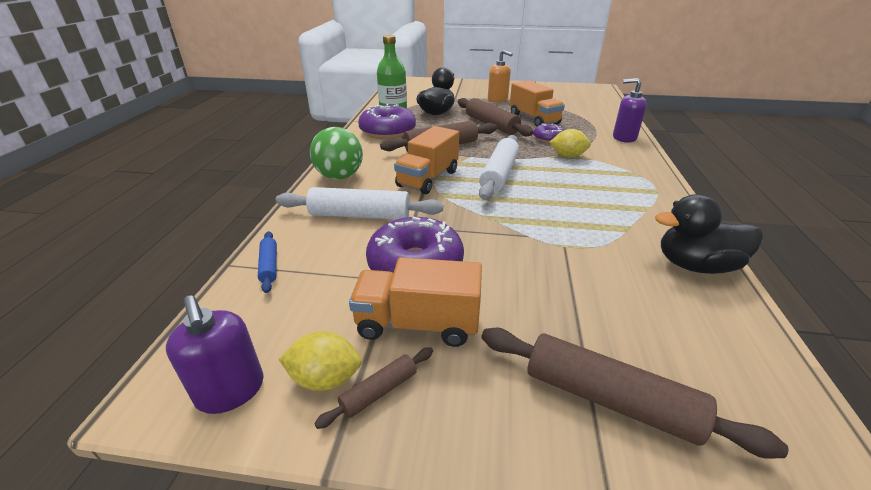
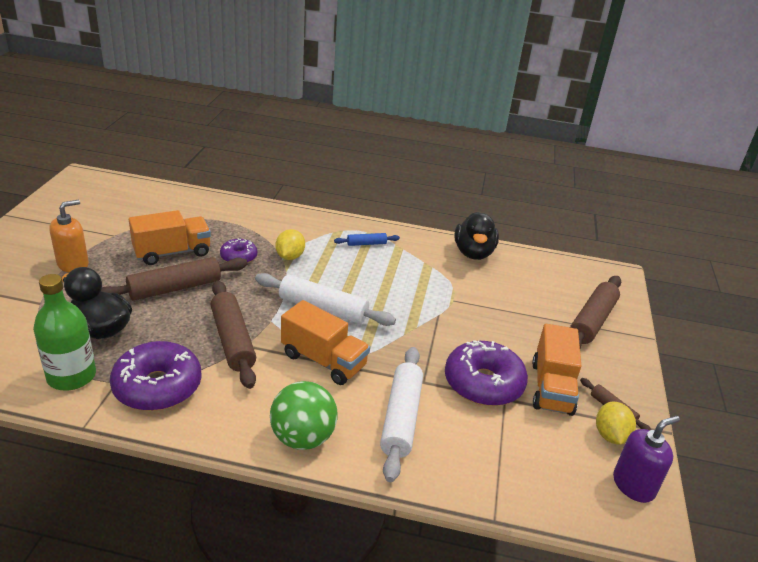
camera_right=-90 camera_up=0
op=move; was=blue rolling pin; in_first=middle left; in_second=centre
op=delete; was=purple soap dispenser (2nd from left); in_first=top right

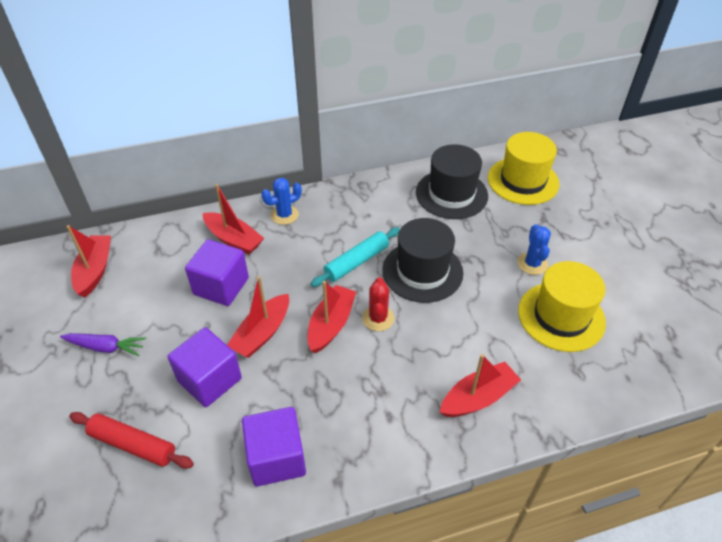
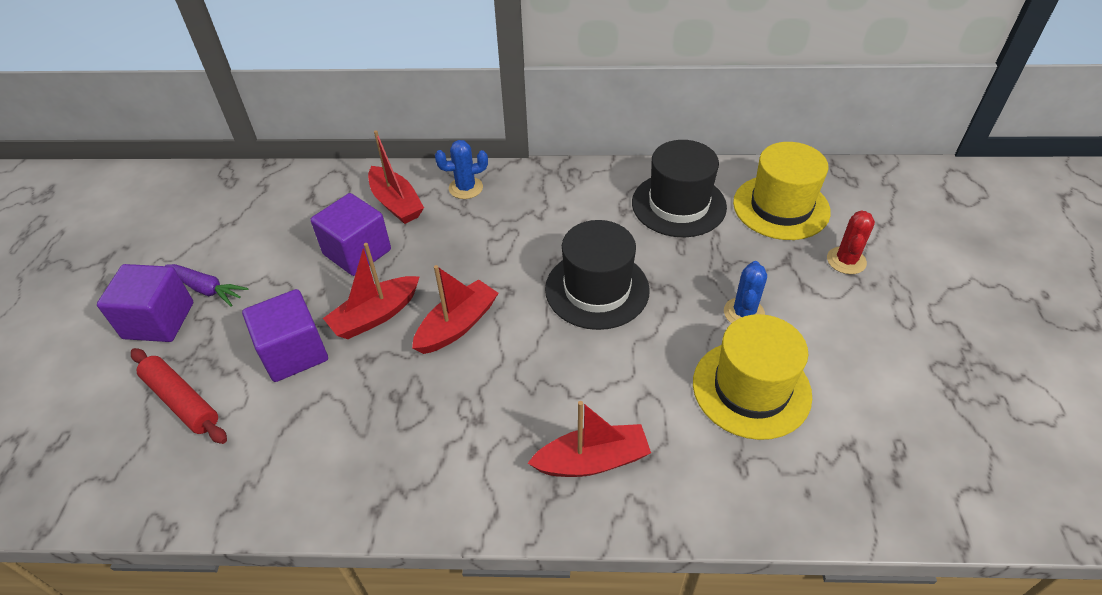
camera_right=20 camera_up=0
op=delete; was=red boat (1st from left); in_first=middle left
op=move; was=purple cube (3rd from left in the first image); now=purple cube (1st from left); in_first=bottom centre; in_second=middle left
op=delete; was=turquoise rolling pin; in_first=centre
op=move; was=red cactus; in_first=centre; in_second=middle right

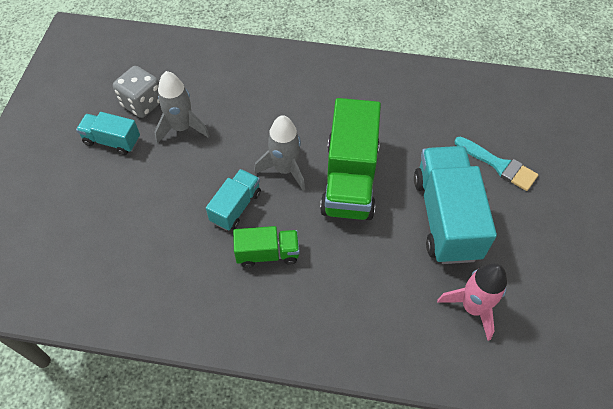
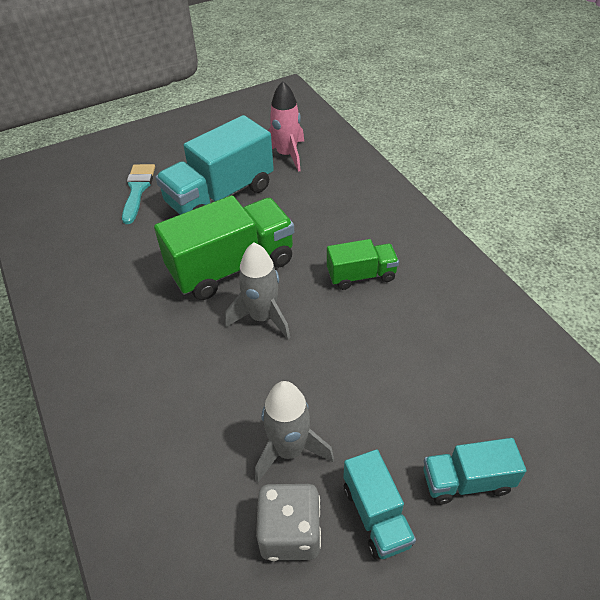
camera_right=-125 camera_up=-10
op=move; was=turquoise truck (2nd from left in the first image); now=turquoise truck (3rd from left); in_first=centre; in_second=bottom right
op=rotate; was=green truck (1st from left in the first image); in_first=centre; in_second=centre; clockwise=120

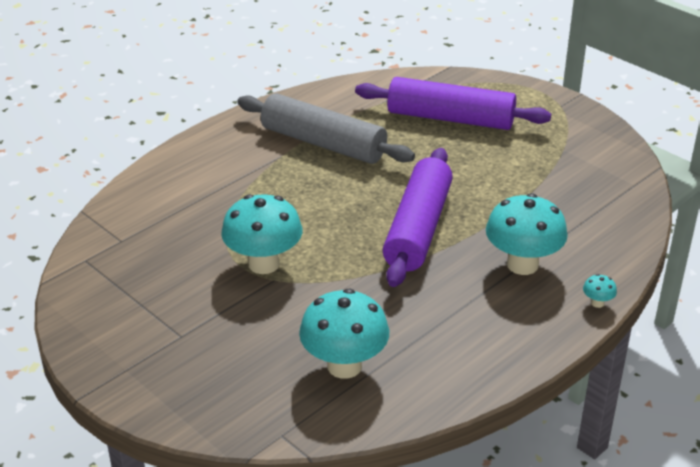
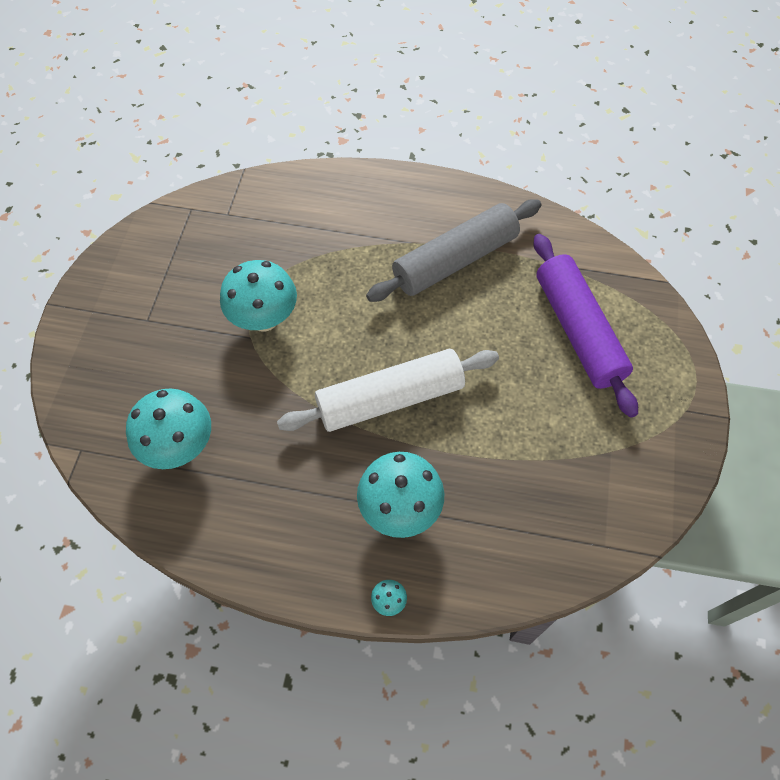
camera_right=55 camera_up=25
op=rotate; was=grey rolling pin; in_first=top centre; in_second=top centre; clockwise=60
op=recolor; was=purple rolling pin (1st from left); now=white rolling pin; in_first=centre; in_second=centre

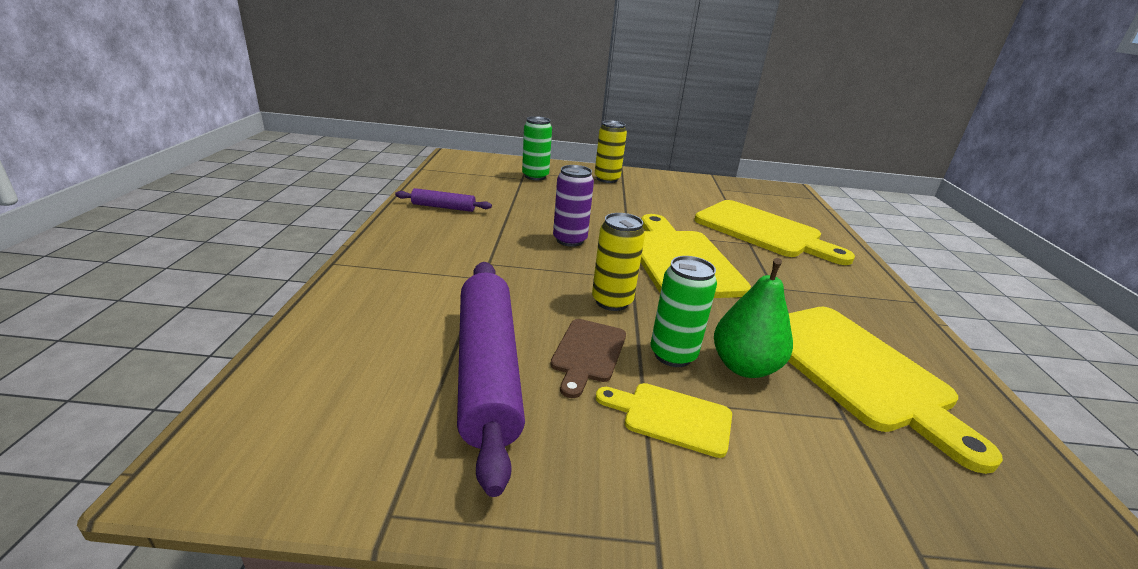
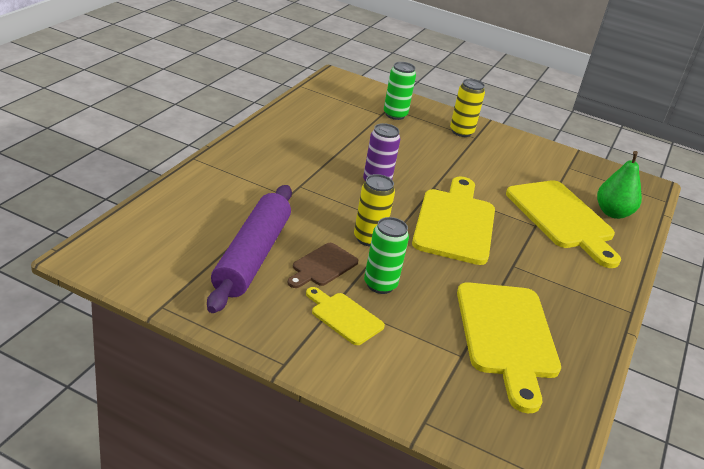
camera_right=20 camera_up=5
op=delete; was=purple rolling pin (1st from left); in_first=centre
op=move; was=green pear; in_first=centre; in_second=middle right

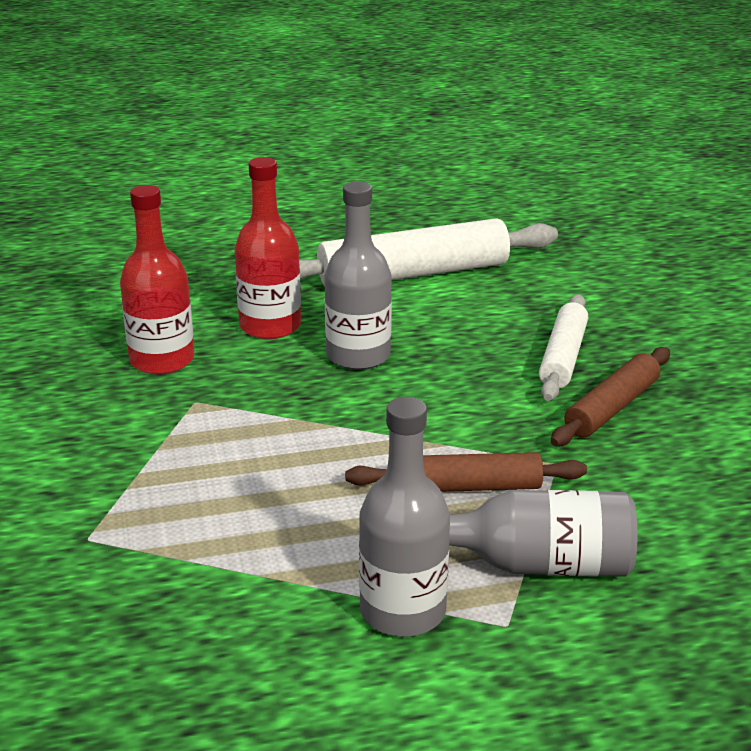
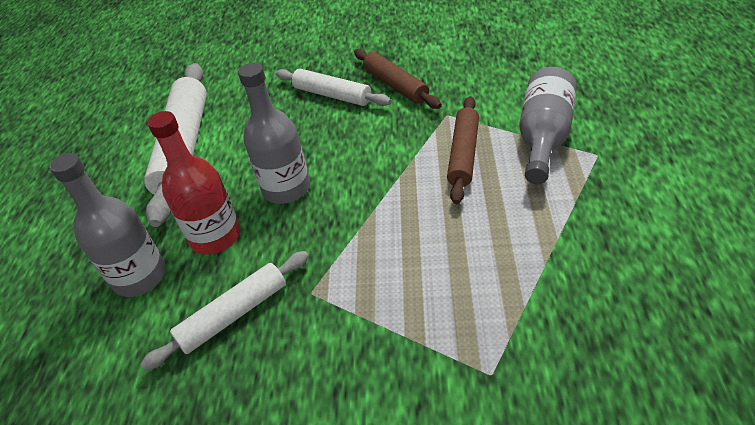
camera_right=-70 camera_up=15
op=replace; was=red bottle (1st from left); now=white rolling pin (2nd from left); in_first=middle left; in_second=bottom left
op=move; was=grey bottle (2nd from left in the first image); now=grey bottle (1st from left); in_first=bottom centre; in_second=middle left

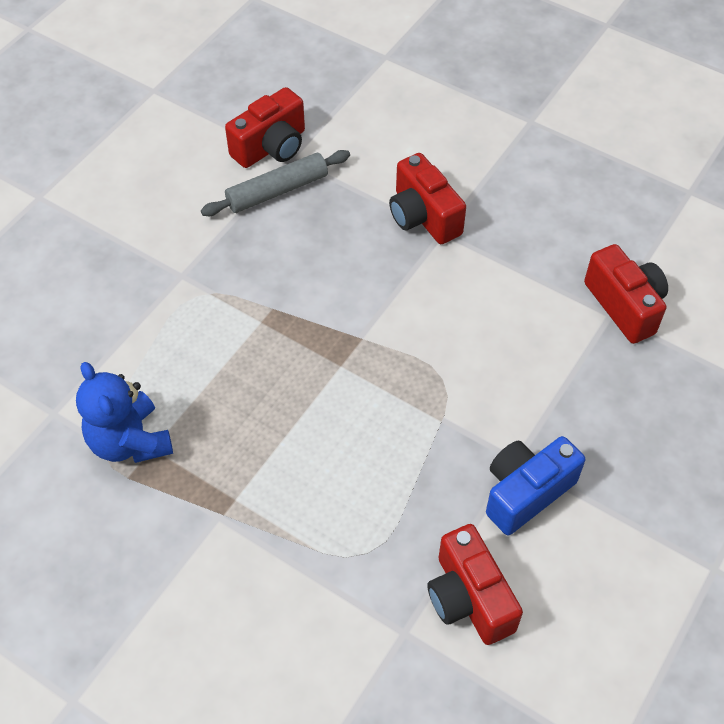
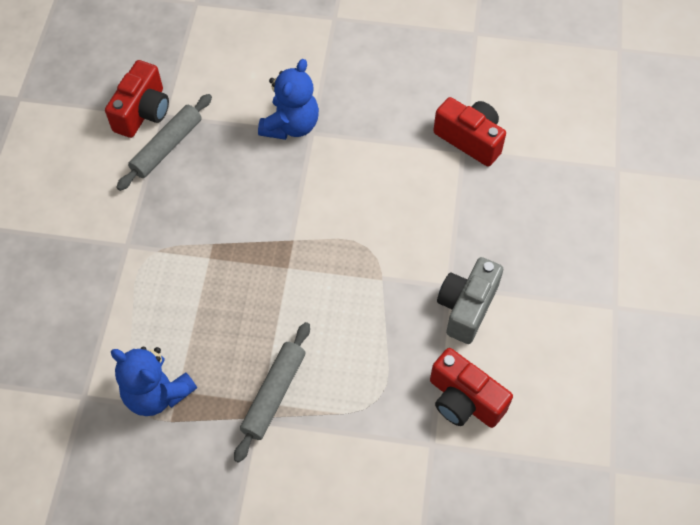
camera_right=-25 camera_up=5
op=replace; was=red camera (2nd from left); now=blue teddy bear (2nd from left); in_first=top centre; in_second=top centre
op=recolor; was=blue camera; now=grey camera; in_first=bottom right; in_second=middle right
op=insert; now=grey rolling pin (2nd from left); in_second=bottom centre

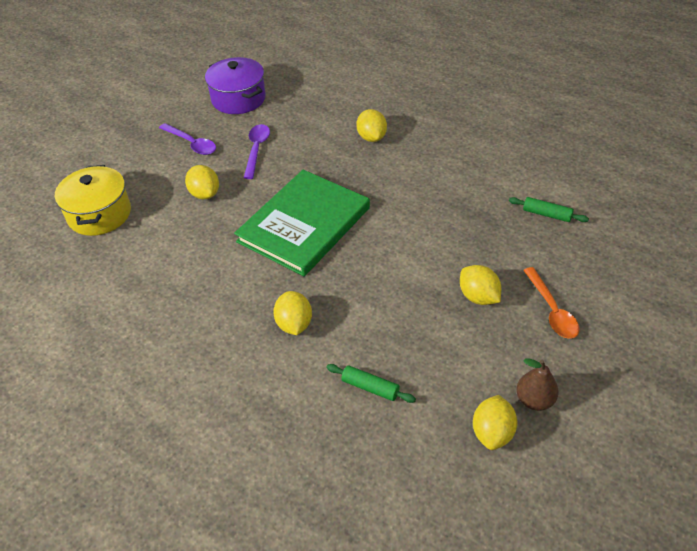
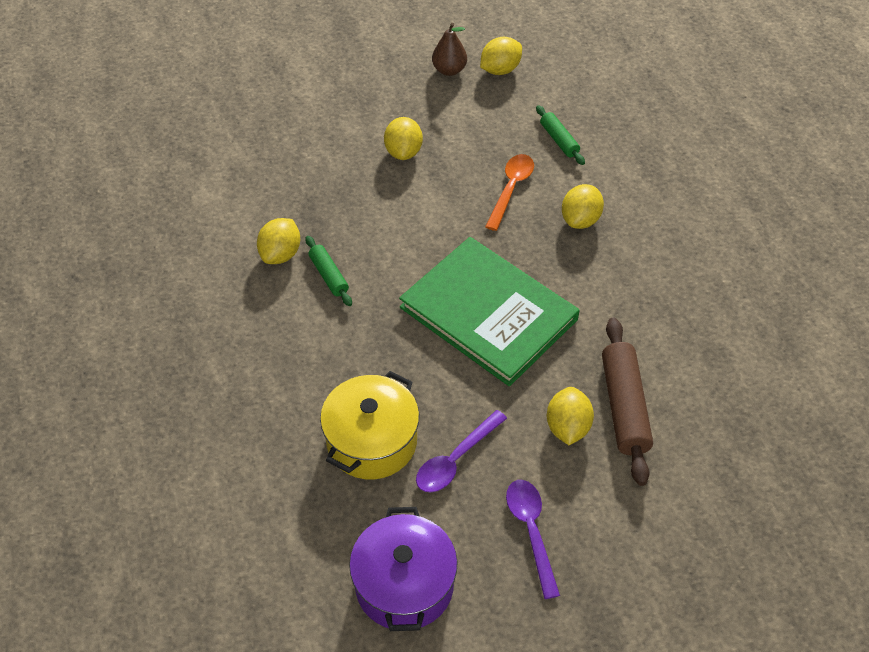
camera_right=-145 camera_up=5
op=move; was=yellow pot; in_first=middle left; in_second=centre
op=rotate; was=green book; in_first=centre; in_second=centre; clockwise=60
op=move; was=yellow lemon (3rd from left in the first image); now=yellow lemon (1st from left); in_first=top centre; in_second=middle left
op=move; was=green rolling pin (2nd from left in the first image); now=green rolling pin (1st from left); in_first=middle right; in_second=centre
op=move; was=orange spoon; in_first=middle right; in_second=top centre
op=insert; now=brown rolling pin; in_second=middle right

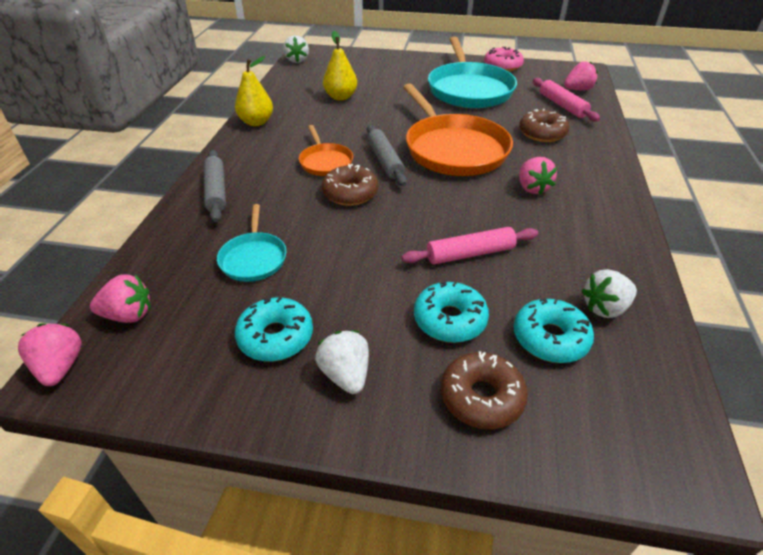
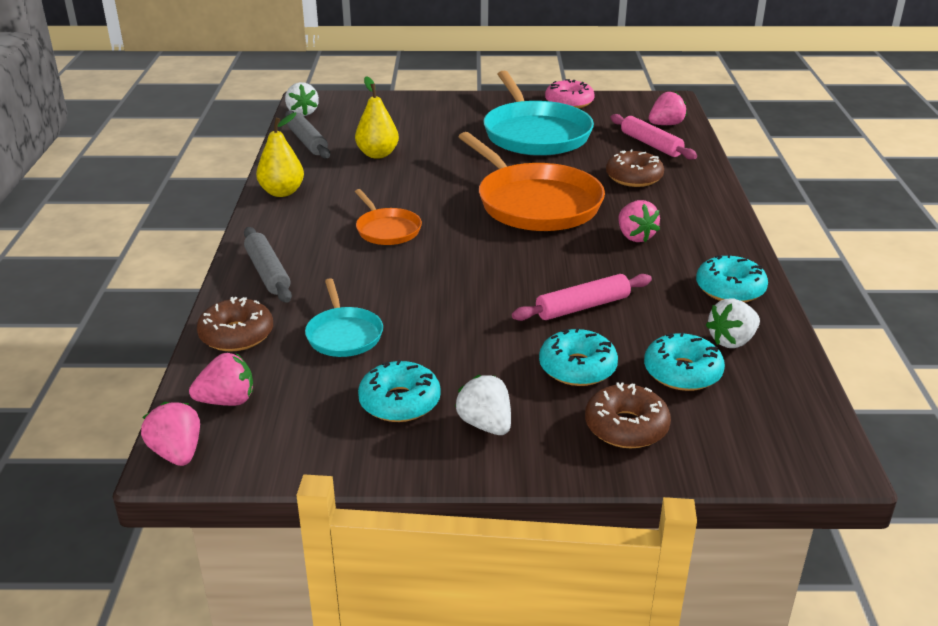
camera_right=-10 camera_up=-10
op=move; was=brown donut (1st from left); in_first=centre; in_second=middle left
op=move; was=grey rolling pin (2nd from left); in_first=top centre; in_second=top left
op=insert; now=turquoise donut (4th from left); in_second=middle right

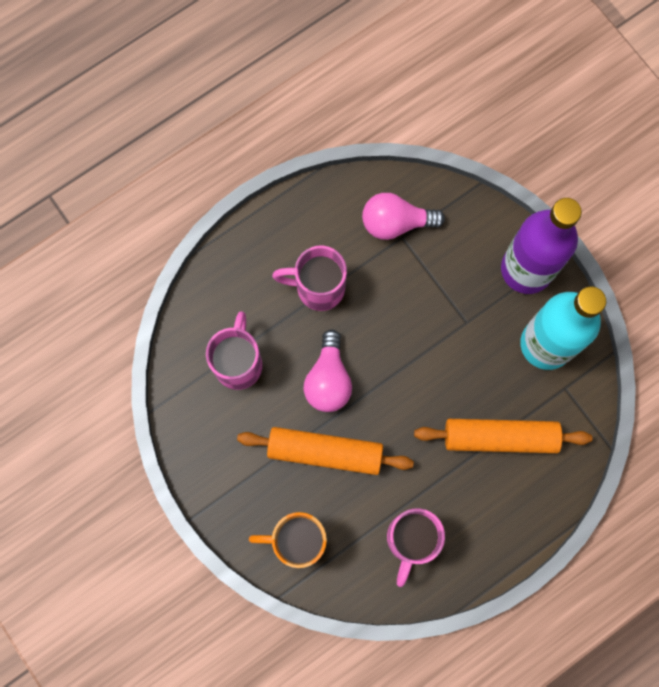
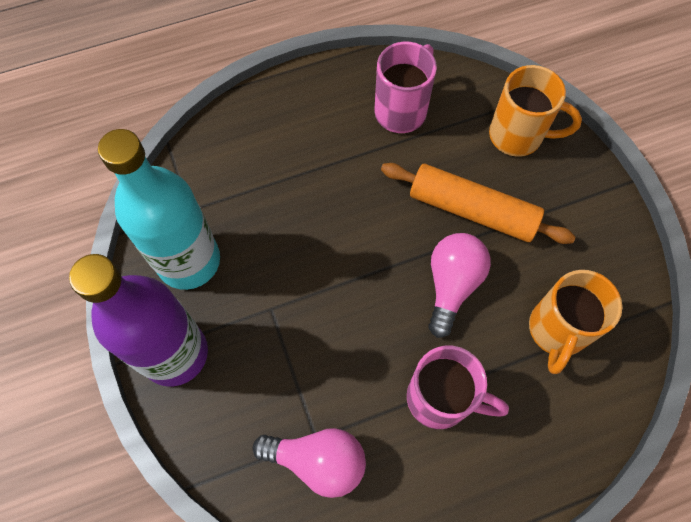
camera_right=-165 camera_up=-10
op=recolor; was=pink mug (1st from left); now=orange mug (2nd from left); in_first=centre; in_second=middle right
op=delete; was=orange rolling pin (2nd from left); in_first=middle right

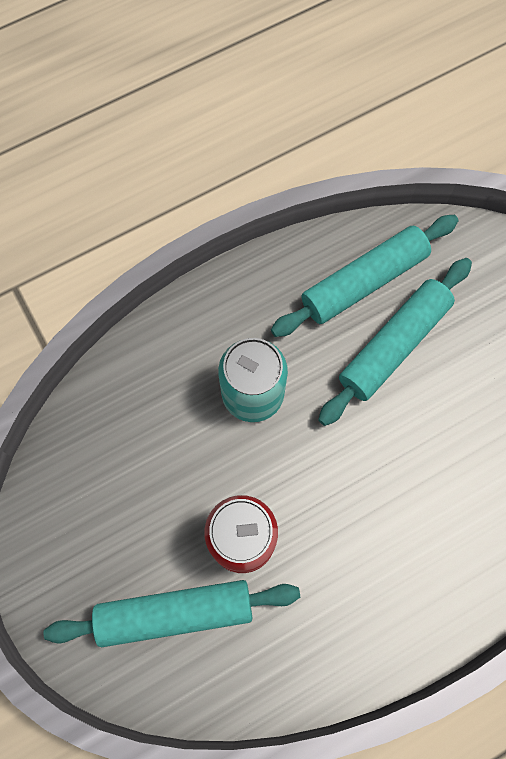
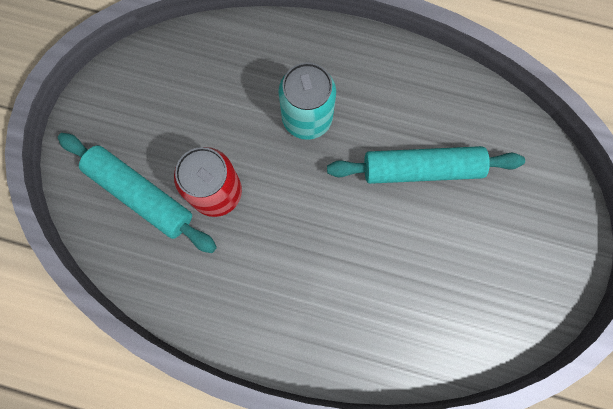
camera_right=45 camera_up=5
op=delete; was=turquoise rolling pin (2nd from left); in_first=middle right

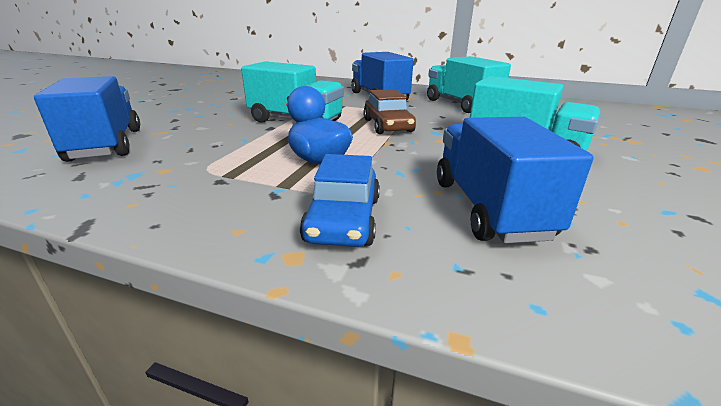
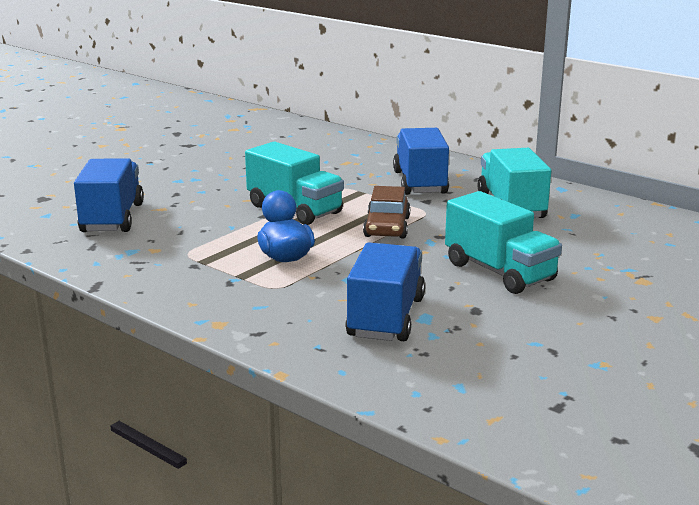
camera_right=20 camera_up=-5
op=delete; was=blue car; in_first=centre

